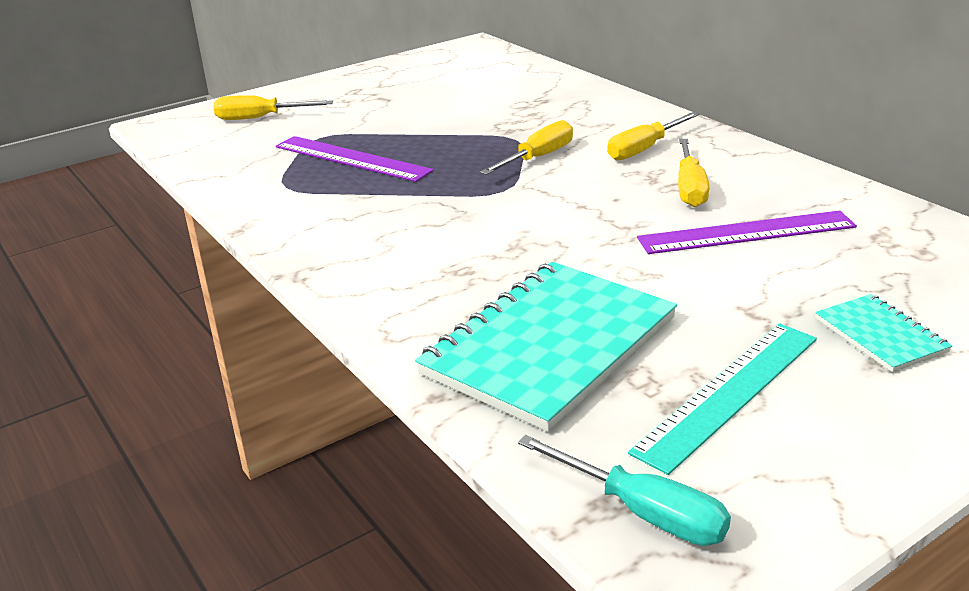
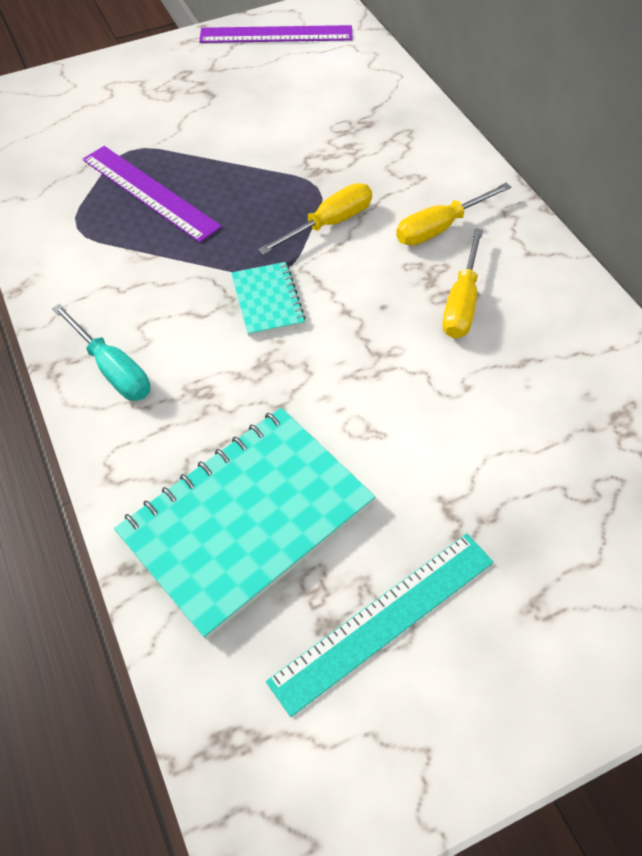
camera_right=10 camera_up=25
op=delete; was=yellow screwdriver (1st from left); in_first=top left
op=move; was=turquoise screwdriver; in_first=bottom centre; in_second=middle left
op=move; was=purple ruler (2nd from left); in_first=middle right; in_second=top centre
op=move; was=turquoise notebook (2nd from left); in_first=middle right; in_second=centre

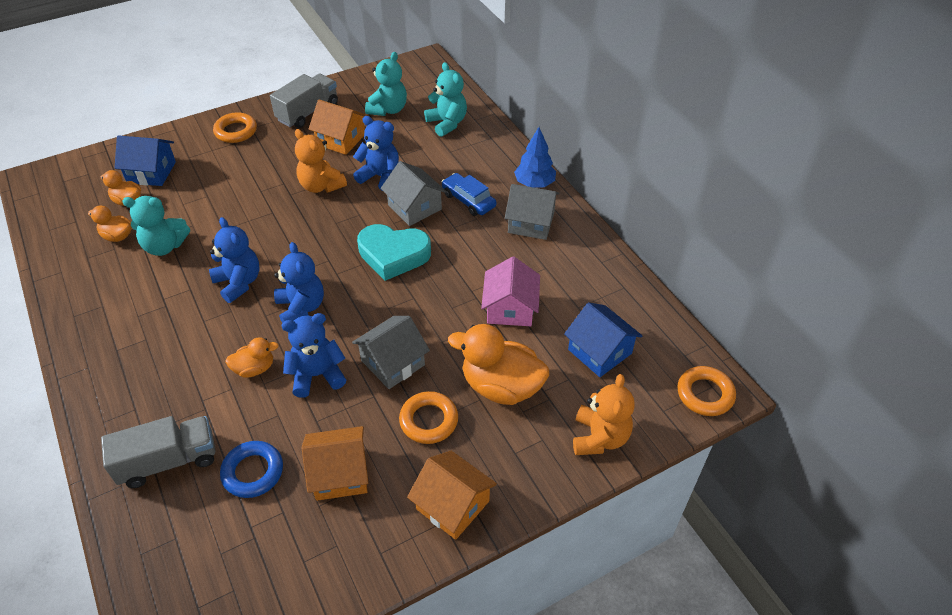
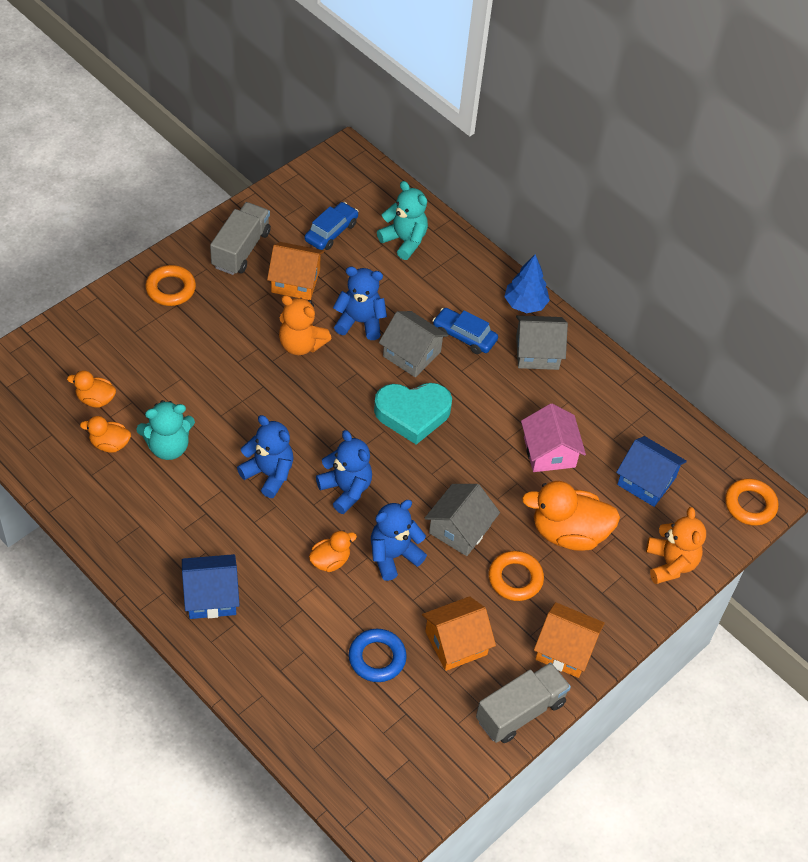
camera_right=-20 camera_up=5
op=move; was=grey truck (1st from left in the first image); now=grey truck (2nd from left); in_first=bottom left; in_second=bottom centre
op=move; was=blue house (1st from left); in_first=top left; in_second=bottom left
op=replace; was=turquoise teddy bear (2nd from left); now=blue car (1st from left); in_first=top centre; in_second=top centre

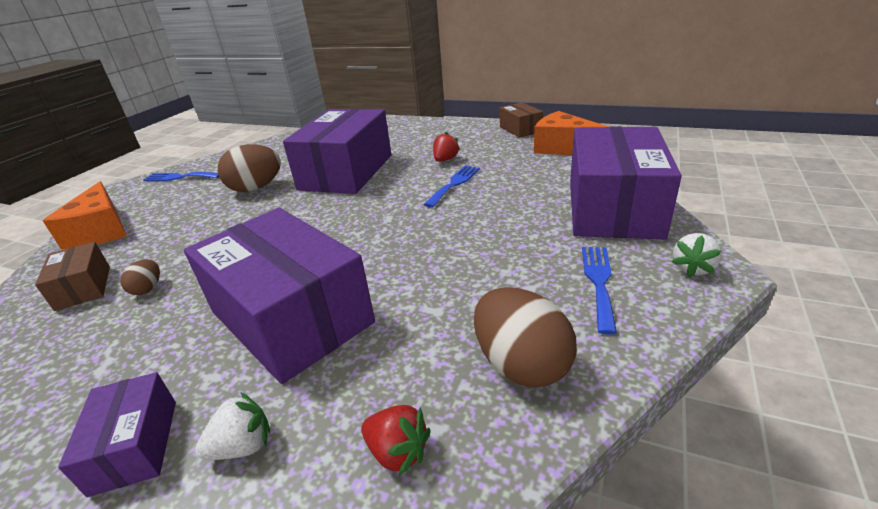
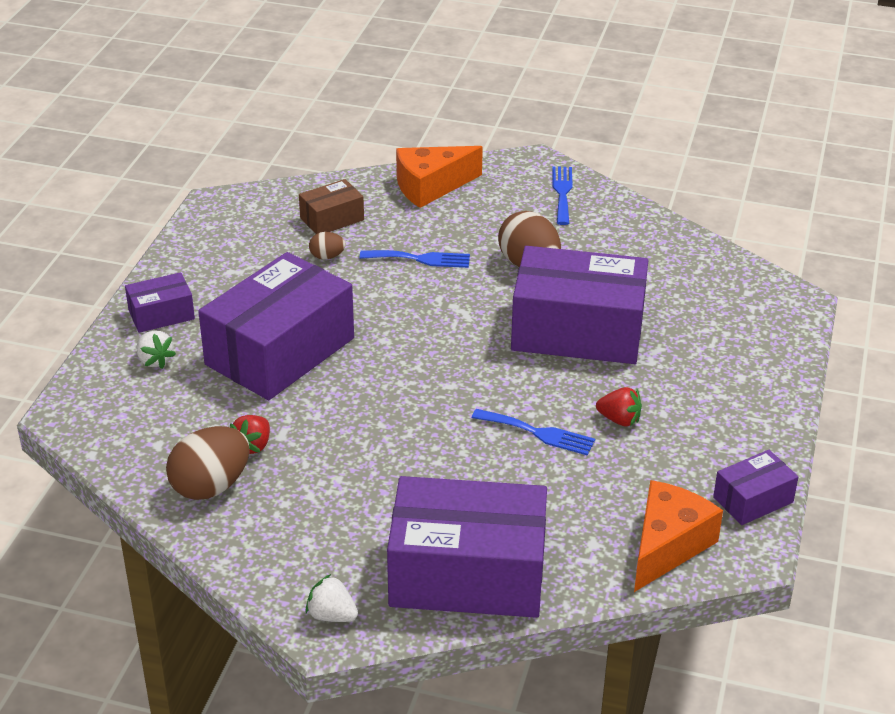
camera_right=80 camera_up=5
op=move; was=red strawberry (1st from left); in_first=bottom centre; in_second=middle left
op=recolor; was=brown box (2nd from left); now=purple box (5th from left); in_first=top centre; in_second=bottom right
op=move; was=blue fork (3rd from left in the first image); now=blue fork (1st from left); in_first=middle right; in_second=centre

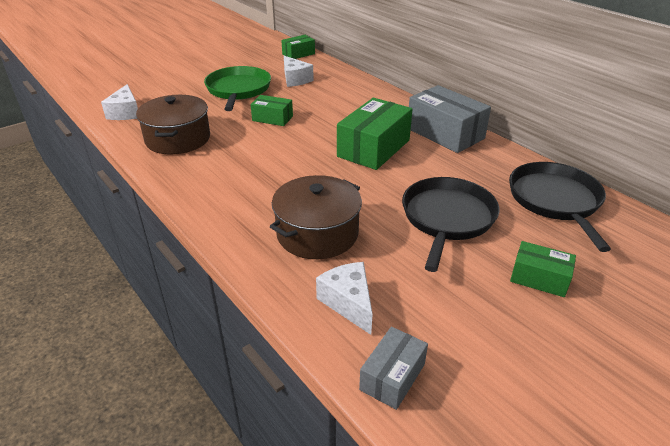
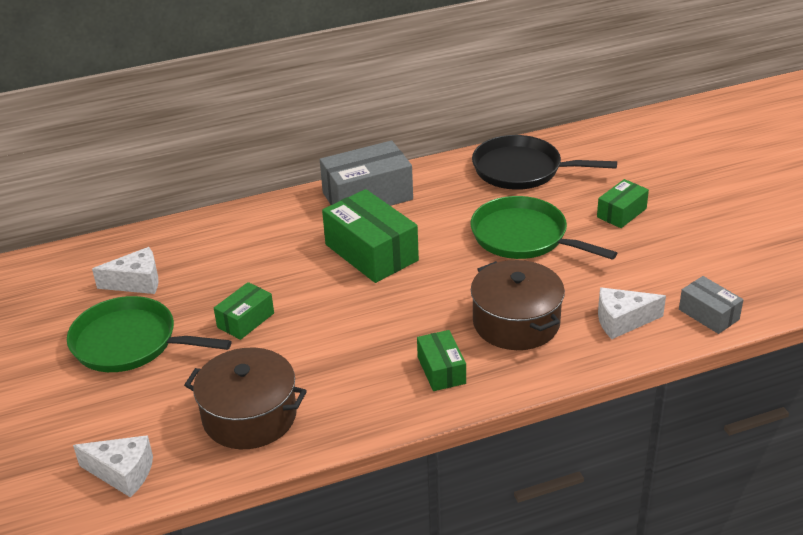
camera_right=-70 camera_up=0
op=move; was=green box (2nd from left in the first image); now=green box (3rd from left); in_first=top centre; in_second=bottom centre
op=recolor; was=black pan (1st from left); now=green pan (2nd from left); in_first=middle right; in_second=middle right

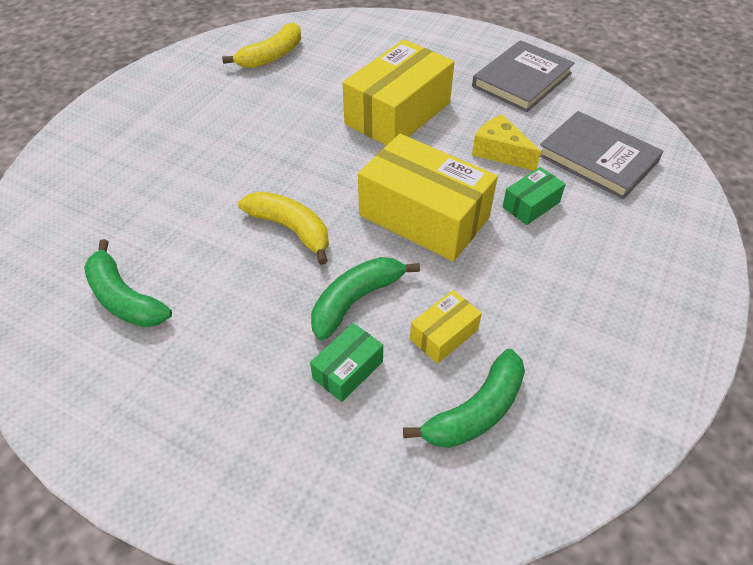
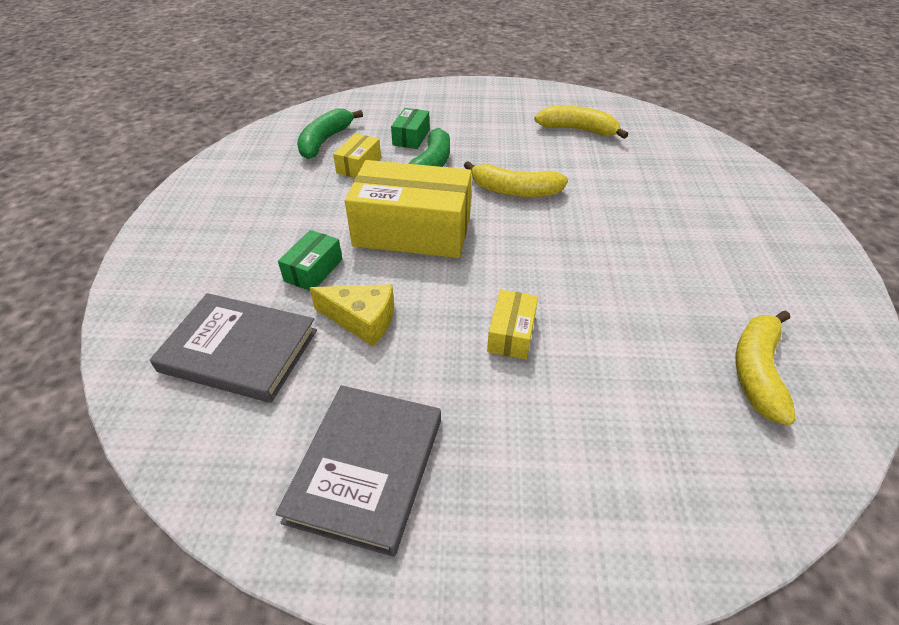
camera_right=155 camera_up=-5
op=recolor; was=green banana (1st from left); now=yellow banana (2nd from left); in_first=middle left; in_second=top centre
op=resize; was=yellow box (1st from left in the first image); in_first=top centre; in_second=centre; ratio=0.46

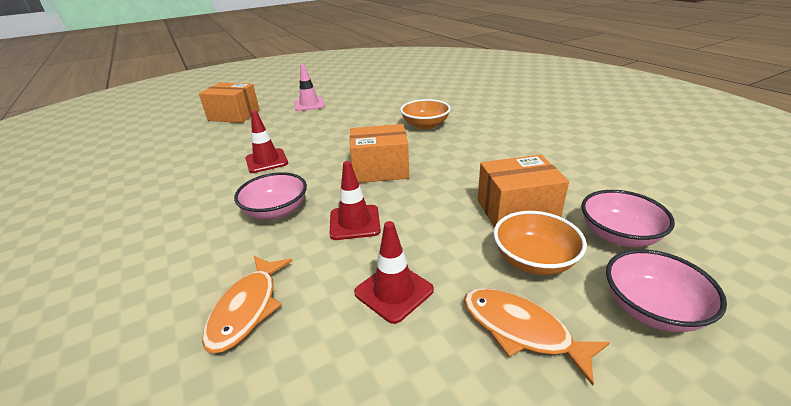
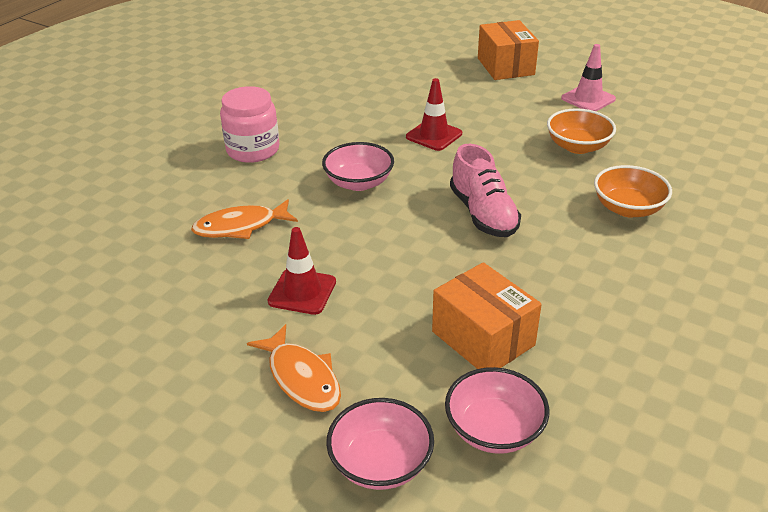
camera_right=60 camera_up=5
op=delete; was=red traffic cone (2nd from left); in_first=centre
op=replace; was=orange box (2nd from left); now=pink shoe; in_first=centre; in_second=centre
op=rotate; was=orange fish (2nd from left); in_first=bottom right; in_second=bottom centre; clockwise=135
op=move; was=orange bowl (2nd from left in the first image); now=orange bowl (1st from left); in_first=middle right; in_second=top right
op=insert; now=pink jar; in_second=top left

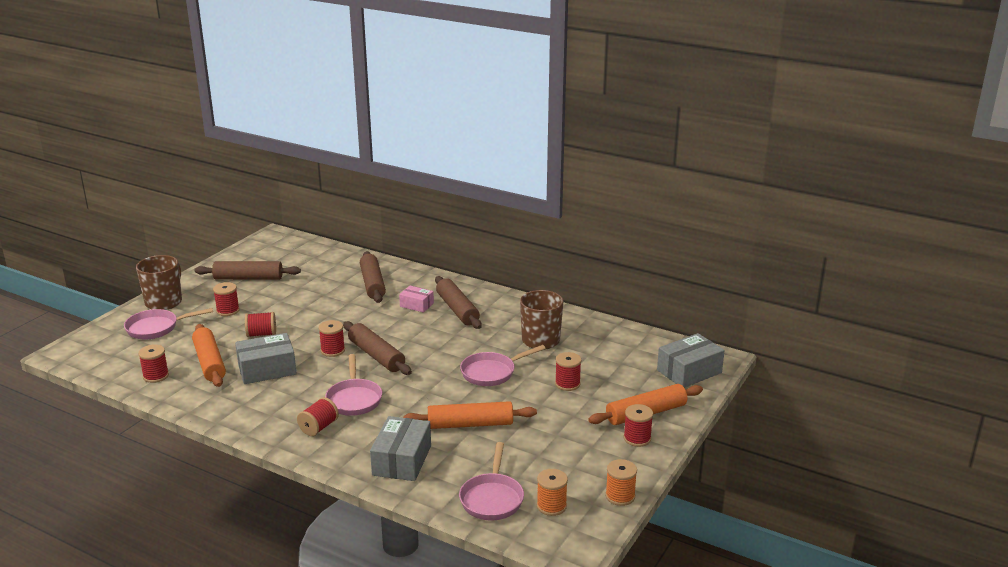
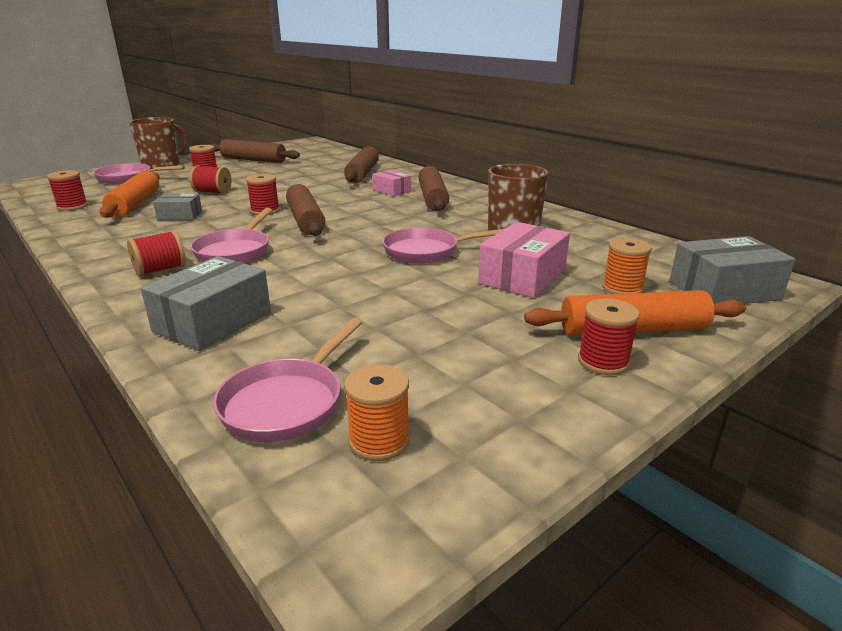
camera_right=20 camera_up=0
op=resize; was=grey box (1st from left); in_first=middle left; in_second=top left; ratio=0.59
op=delete; was=orange rolling pin (2nd from left); in_first=bottom centre
op=replace; was=red spool (6th from left); now=pink box (2nd from left); in_first=centre; in_second=centre
op=move; was=orange spool (2nd from left); in_first=bottom centre; in_second=middle right

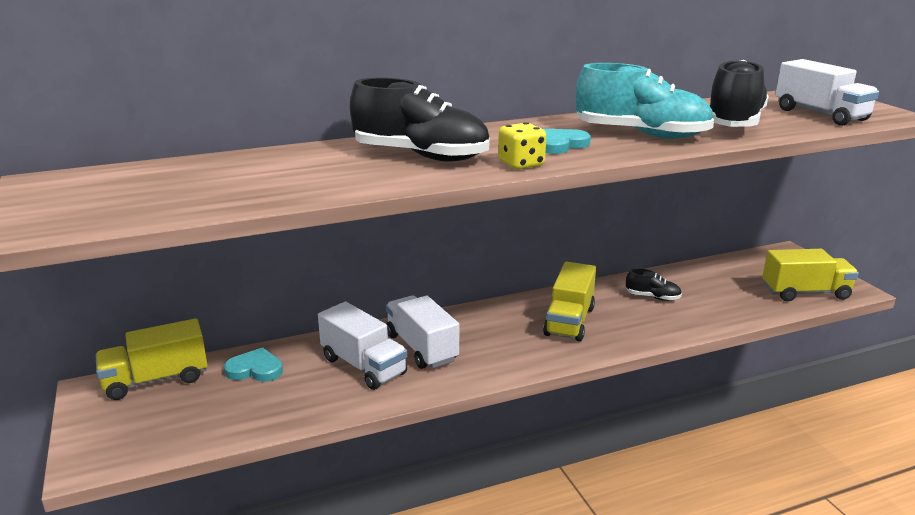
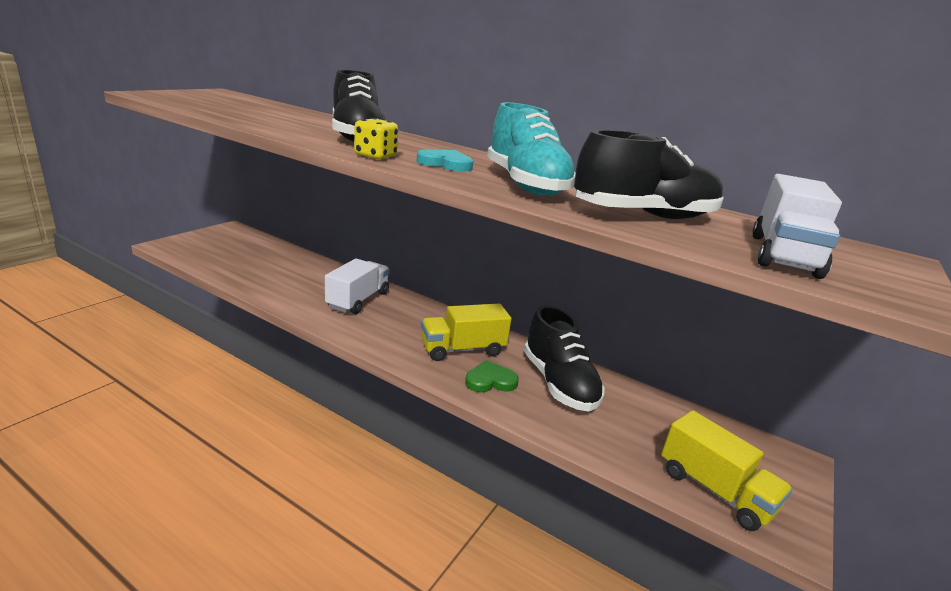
camera_right=50 camera_up=0
op=delete; was=yellow truck (1st from left); in_first=bottom left
op=delete; was=turquoise heart (1st from left); in_first=bottom left
op=delete; was=white truck (1st from left); in_first=bottom centre
op=resize; was=black shoe (2nd from left); in_first=middle right; in_second=centre; ratio=2.08
op=insert; now=green heart; in_second=centre

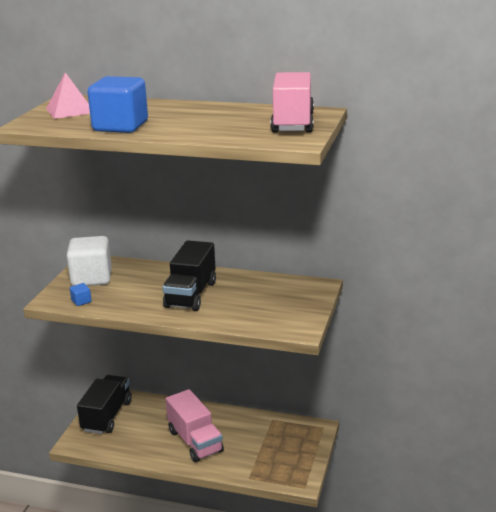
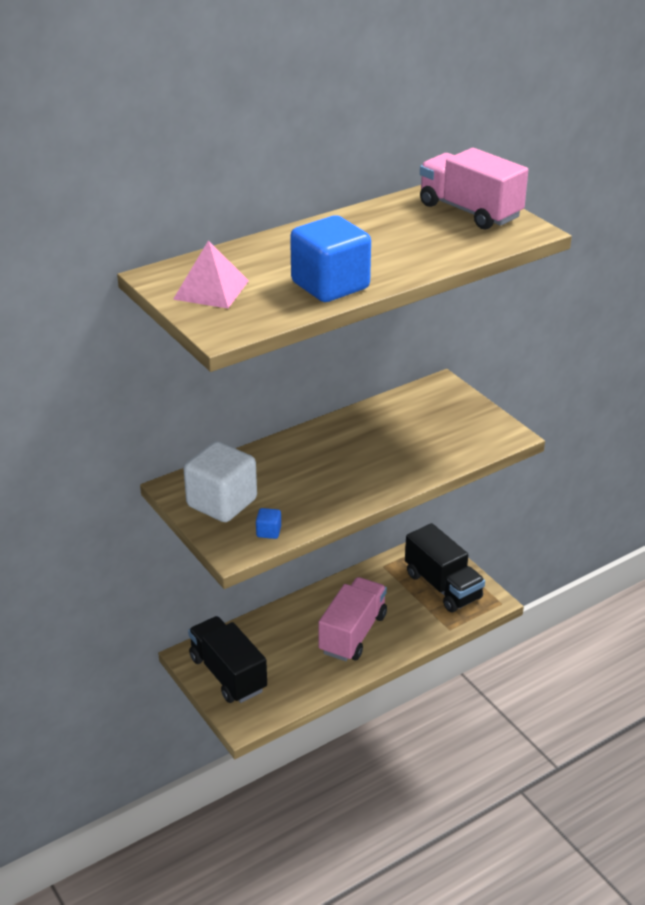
camera_right=-50 camera_up=10
op=move; was=black truck (2nd from left); in_first=centre; in_second=middle right
op=rotate; was=pink truck (1st from left); in_first=bottom centre; in_second=bottom centre; clockwise=-75

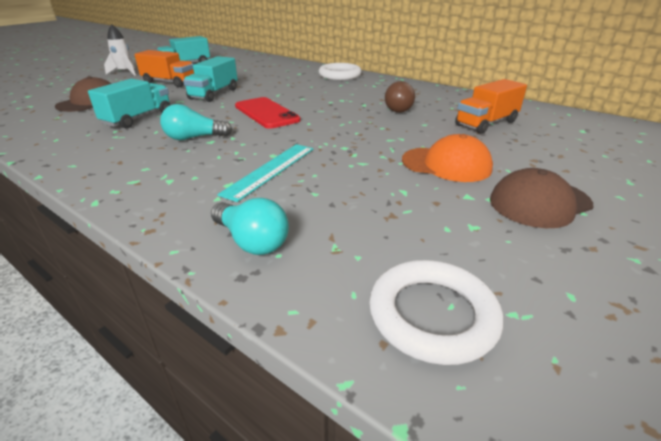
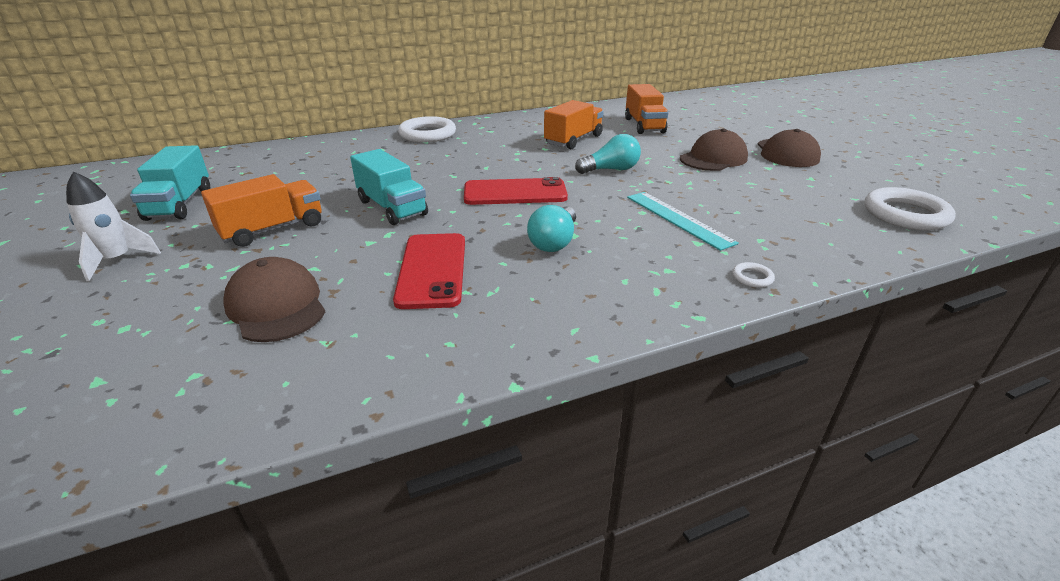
camera_right=-60 camera_up=0
op=replace; was=turquoise truck (1st from left); now=red phone (1st from left); in_first=top left; in_second=centre
op=move; was=turquoise light bulb (2nd from left); in_first=centre; in_second=top centre
op=replace; was=brown light bulb; now=orange truck (2nd from left); in_first=top centre; in_second=top centre
op=recolor; was=orange cap; now=brown cap (2nd from left); in_first=middle right; in_second=top right
op=insert; now=white ring (2nd from left); in_second=middle right

